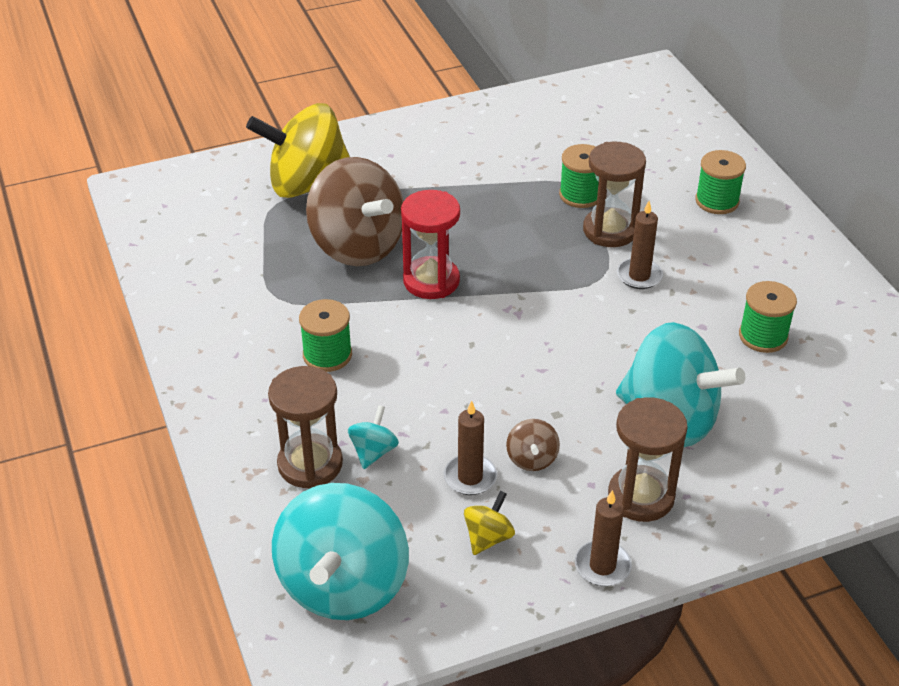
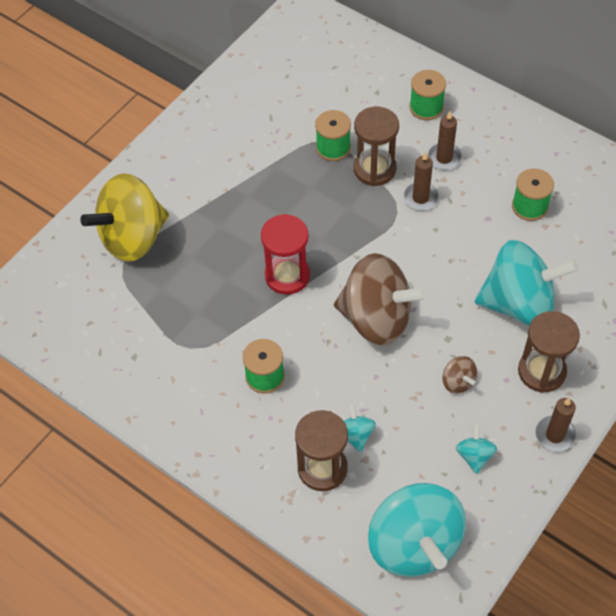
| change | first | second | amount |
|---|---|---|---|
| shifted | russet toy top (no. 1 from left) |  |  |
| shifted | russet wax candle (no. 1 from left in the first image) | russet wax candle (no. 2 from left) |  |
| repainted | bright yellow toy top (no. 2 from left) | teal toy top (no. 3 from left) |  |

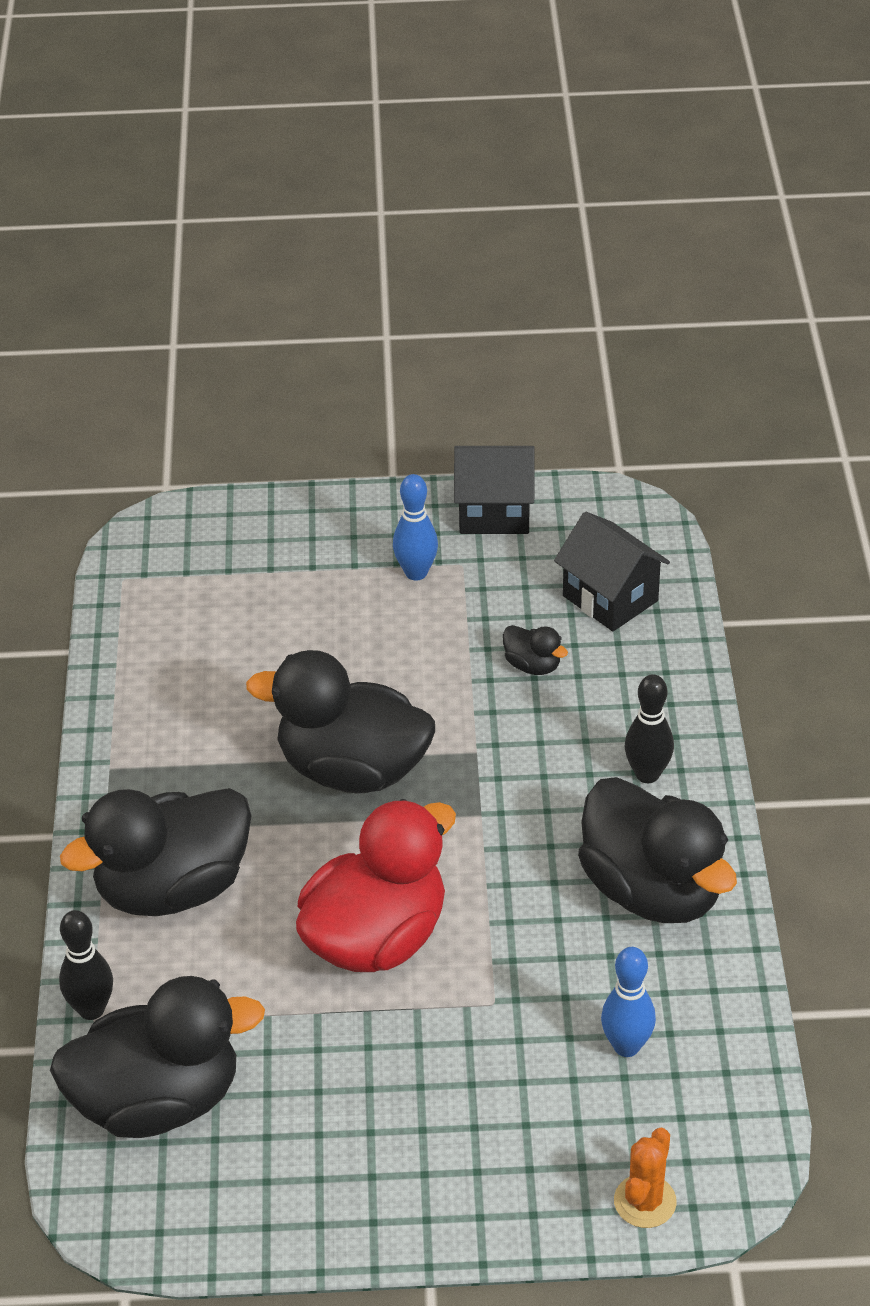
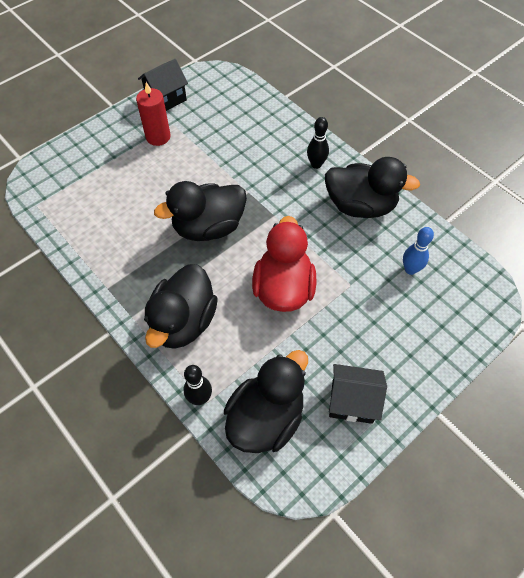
| change | first | second | amount |
|---|---|---|---|
| swapped | blue bowling pin (no. 1 from left) | crimson wax candle |  |
| gone | black toy duck (no. 4 from left) |  |  |
| shifted | black house (no. 2 from left) |  |  |
| gone | bright orange saguaro cactus |  |  |

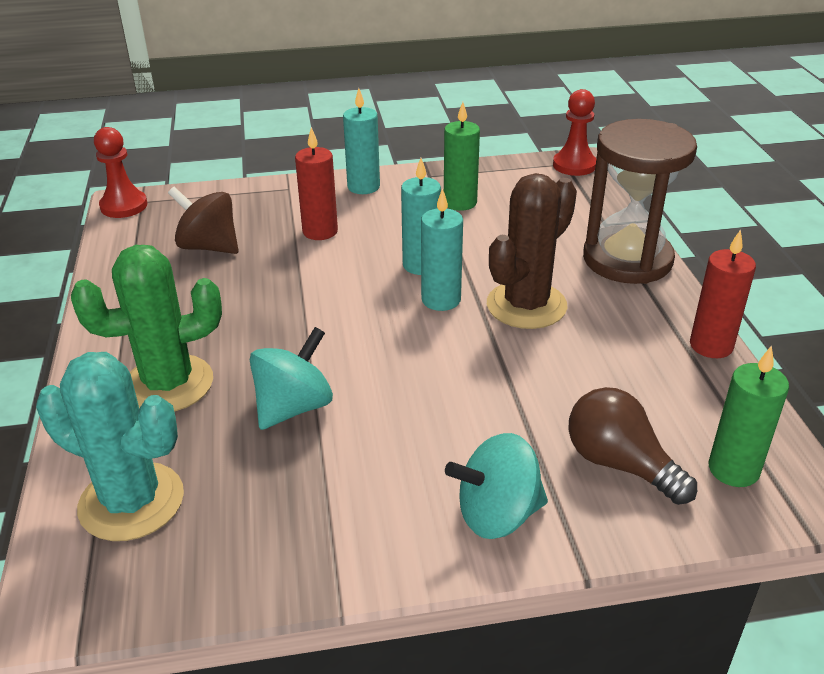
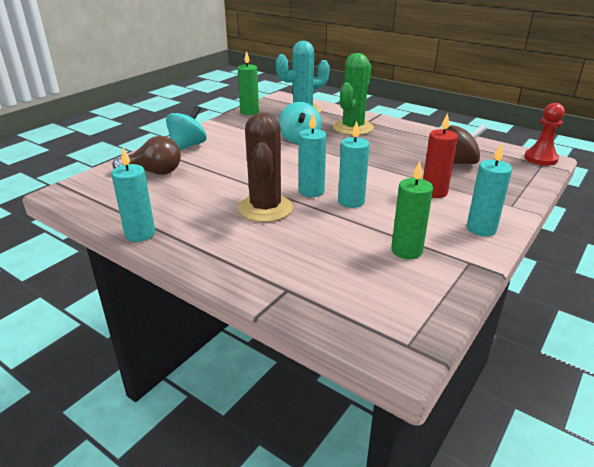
| change | first | second | amount |
|---|---|---|---|
| gone | crimson pawn (no. 2 from left) |  |  |
| gone | russet hourglass |  |  |
| repainted | crimson wax candle (no. 2 from left) | teal wax candle (no. 1 from left) |  |
| shifted | emerald wax candle (no. 2 from left in the first image) | emerald wax candle (no. 1 from left) |  |

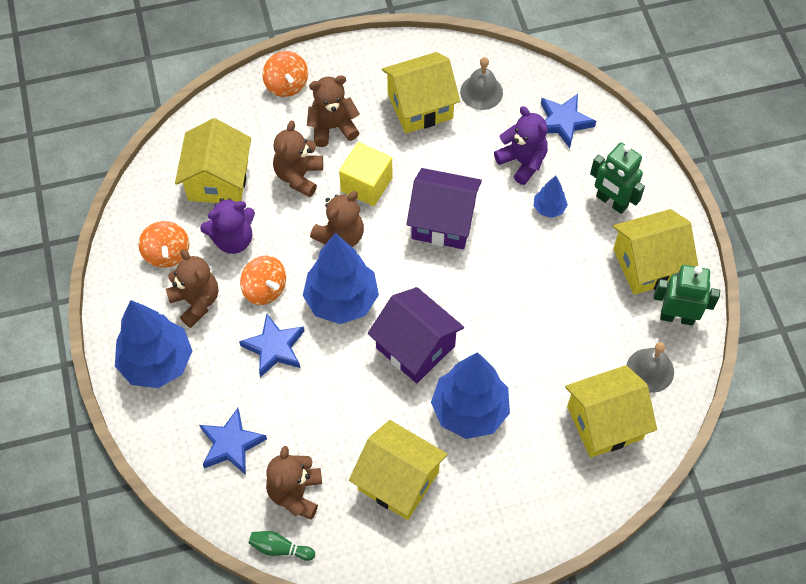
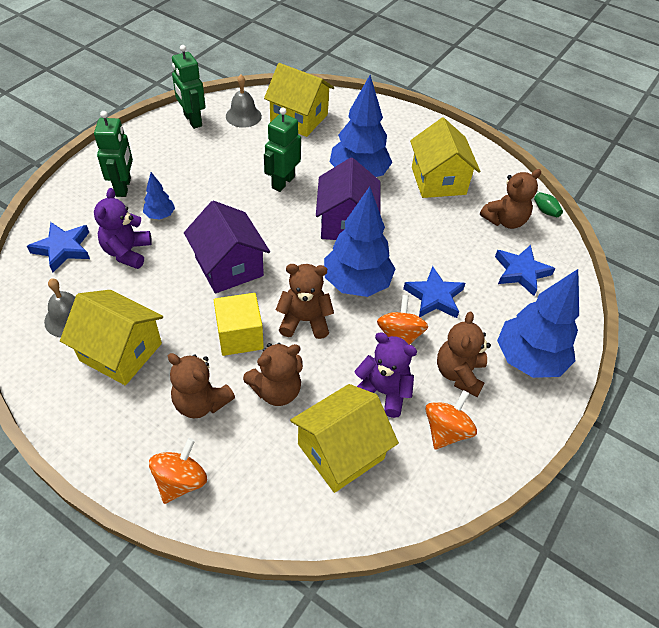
| change | first | second | amount |
|---|---|---|---|
| gone | bright yellow house (no. 5 from left) |  |  |
| new |  | emerald robot figure (no. 3 from left) |  |

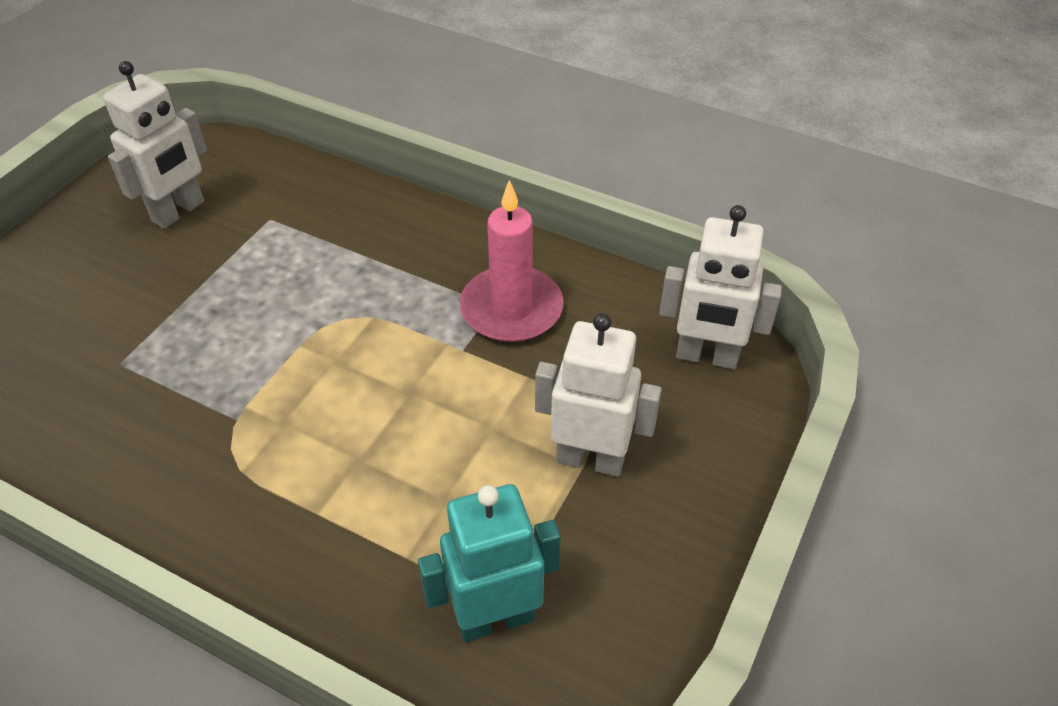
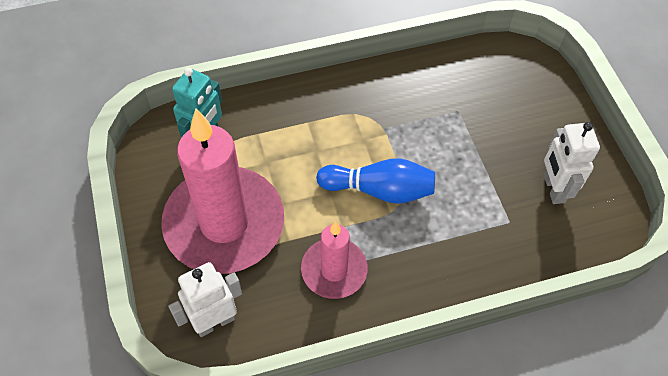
| change | first | second | amount |
|---|---|---|---|
| swapped | pure white robot figure (no. 2 from left) | rosy wax candle (no. 1 from left) |  |
| new |  | blue bowling pin |  |

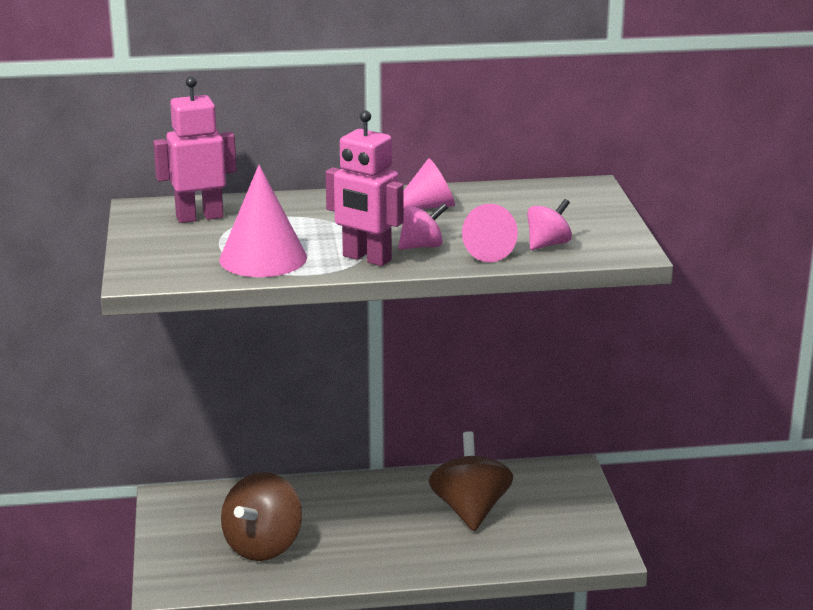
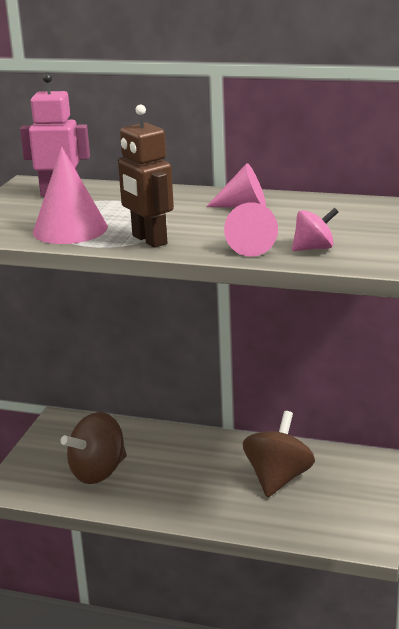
| change | first | second | amount |
|---|---|---|---|
| repainted | rosy robot figure (no. 2 from left) | russet robot figure |  |
| gone | rosy toy top (no. 1 from left) |  |  |

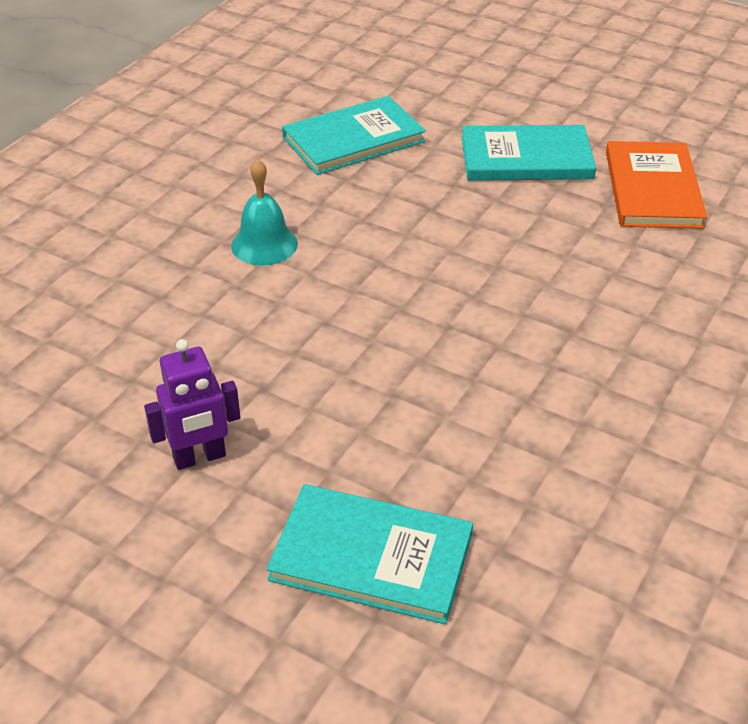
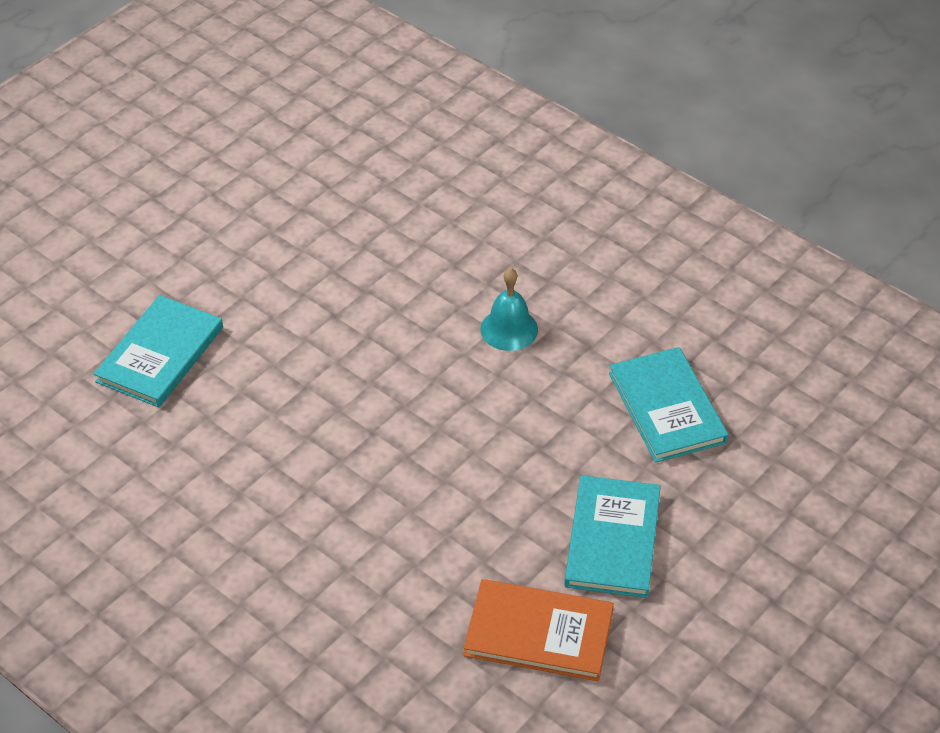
| change | first | second | amount |
|---|---|---|---|
| gone | royal purple robot figure |  |  |

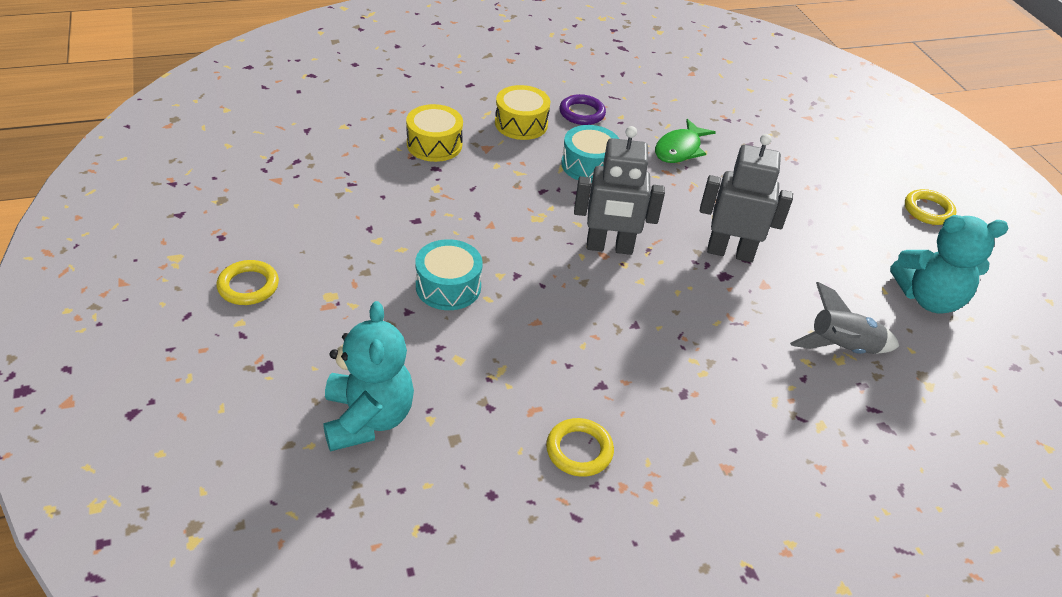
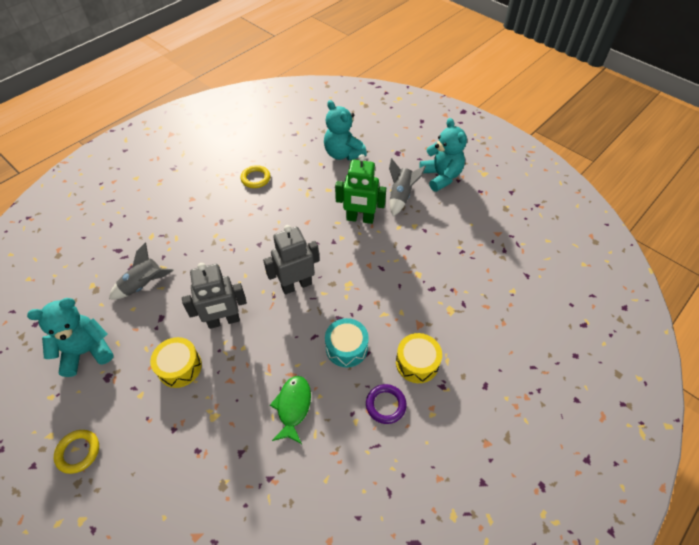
| change | first | second | amount |
|---|---|---|---|
| swapped | bright yellow torus (no. 1 from left) | teal teddy bear (no. 3 from left) |  |
| shifted | bright yellow toy drum (no. 1 from left) |  |  |
| swapped | teal toy drum (no. 1 from left) | emerald robot figure |  |
| new |  | gray rocket (no. 2 from left) |  |

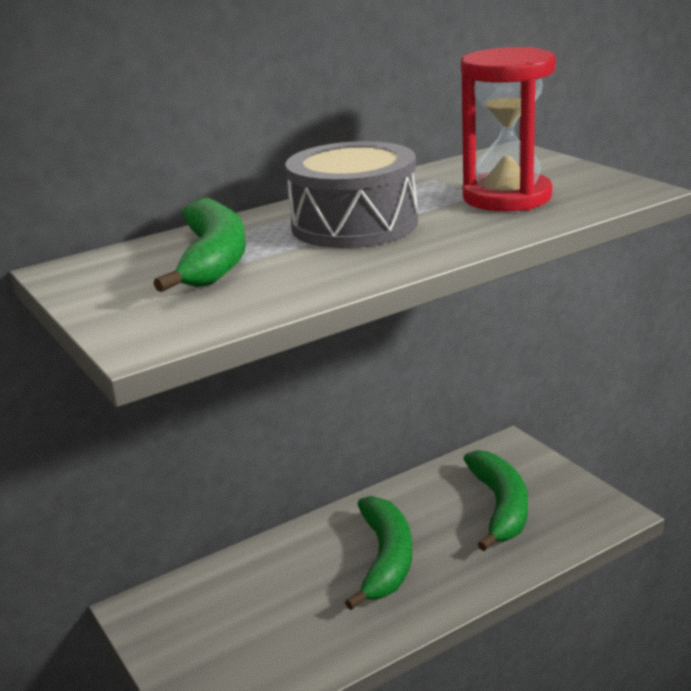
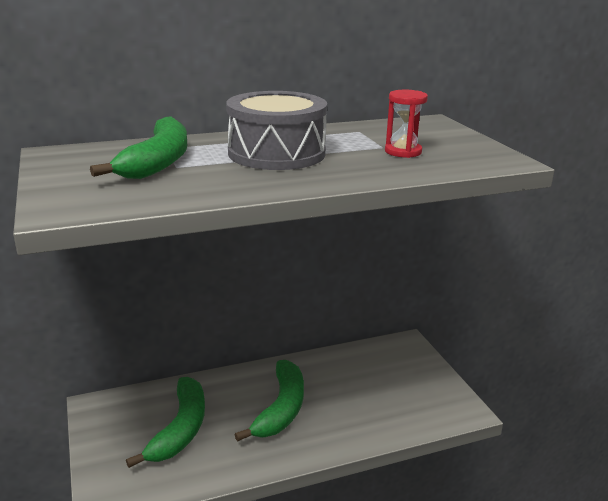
| change | first | second | amount |
|---|---|---|---|
| scaled | crimson hourglass |  | x0.53 |
| shifted | emerald toy banana (no. 3 from left in the first image) | emerald toy banana (no. 2 from left) |  |

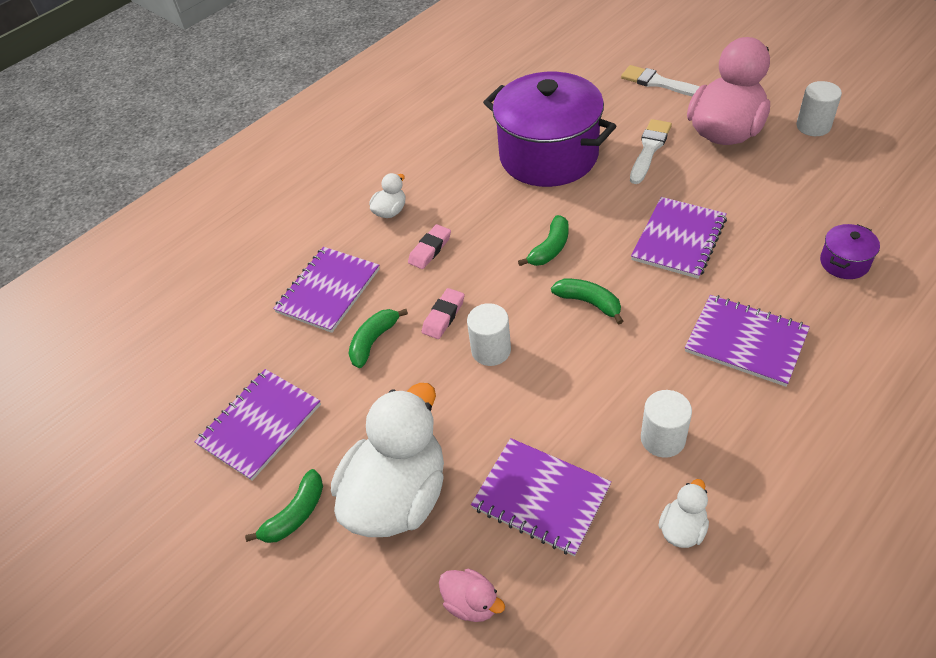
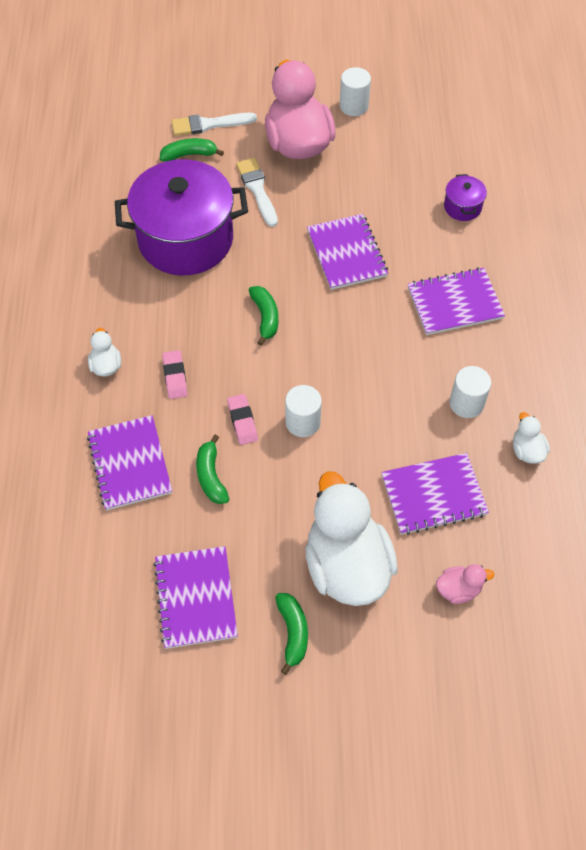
| change | first | second | amount |
|---|---|---|---|
| shifted | emerald toy banana (no. 4 from left in the first image) | emerald toy banana (no. 1 from left) |  |

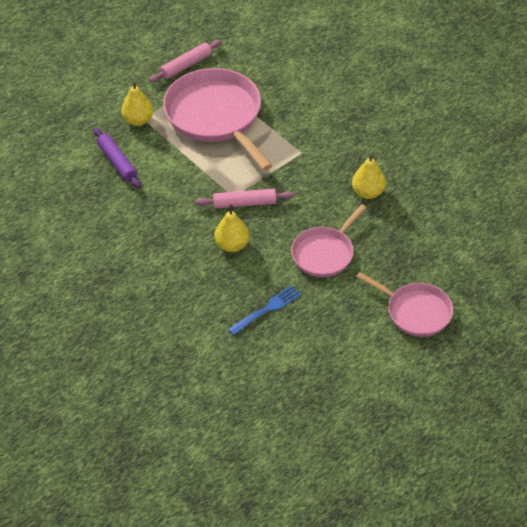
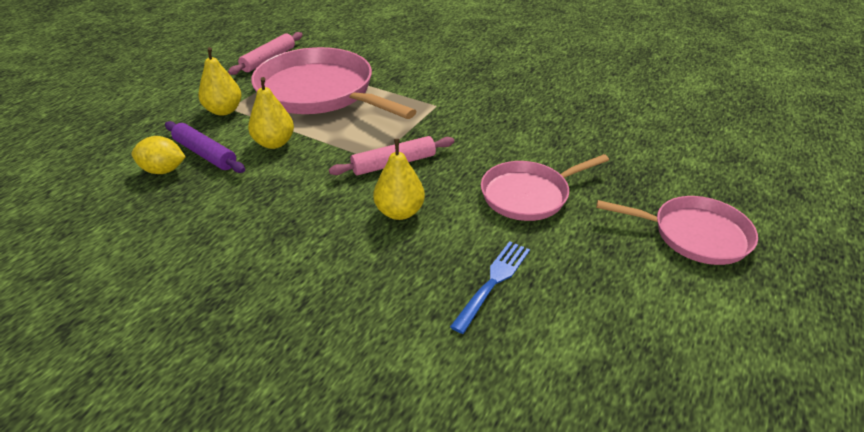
| change | first | second | amount |
|---|---|---|---|
| rotated | rosy pan (no. 2 from left) |  | 45 degrees clockwise |
| shifted | bright yellow pear (no. 3 from left in the first image) | bright yellow pear (no. 2 from left) |  |
| new |  | bright yellow toy lemon |  |

